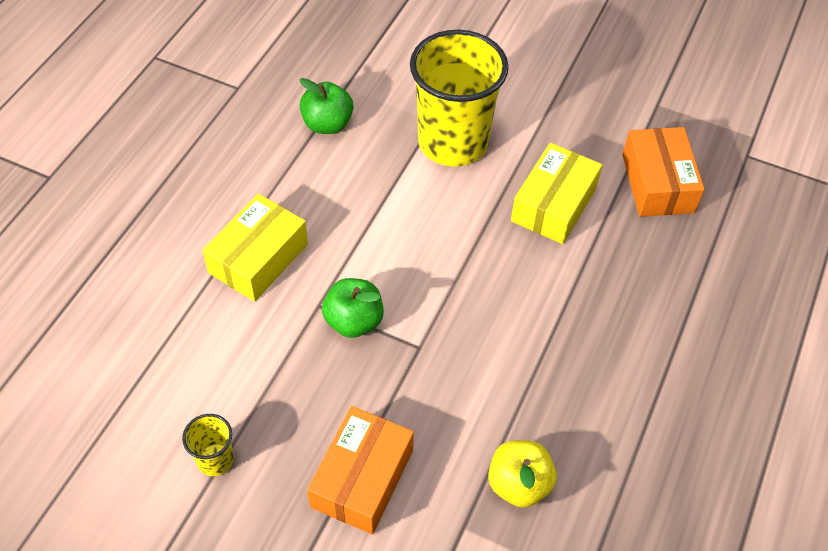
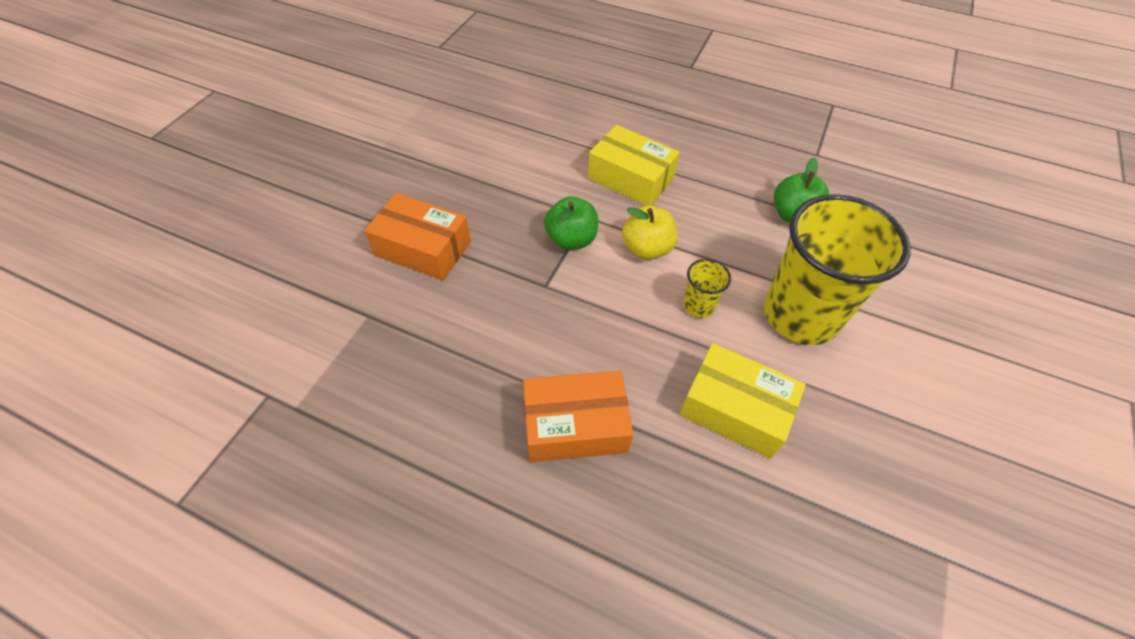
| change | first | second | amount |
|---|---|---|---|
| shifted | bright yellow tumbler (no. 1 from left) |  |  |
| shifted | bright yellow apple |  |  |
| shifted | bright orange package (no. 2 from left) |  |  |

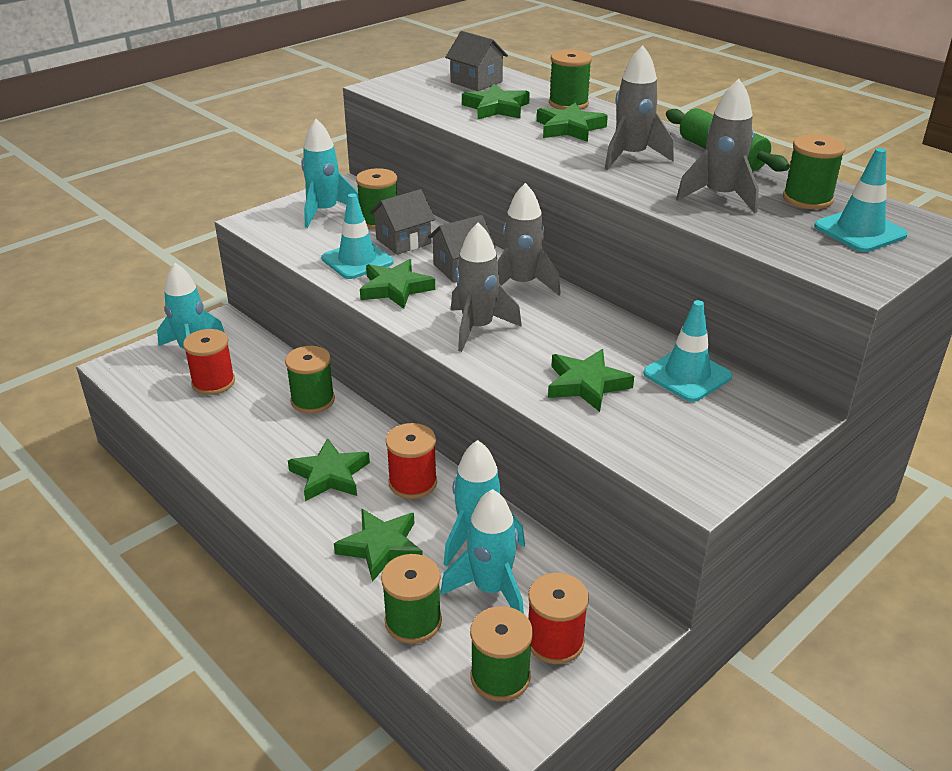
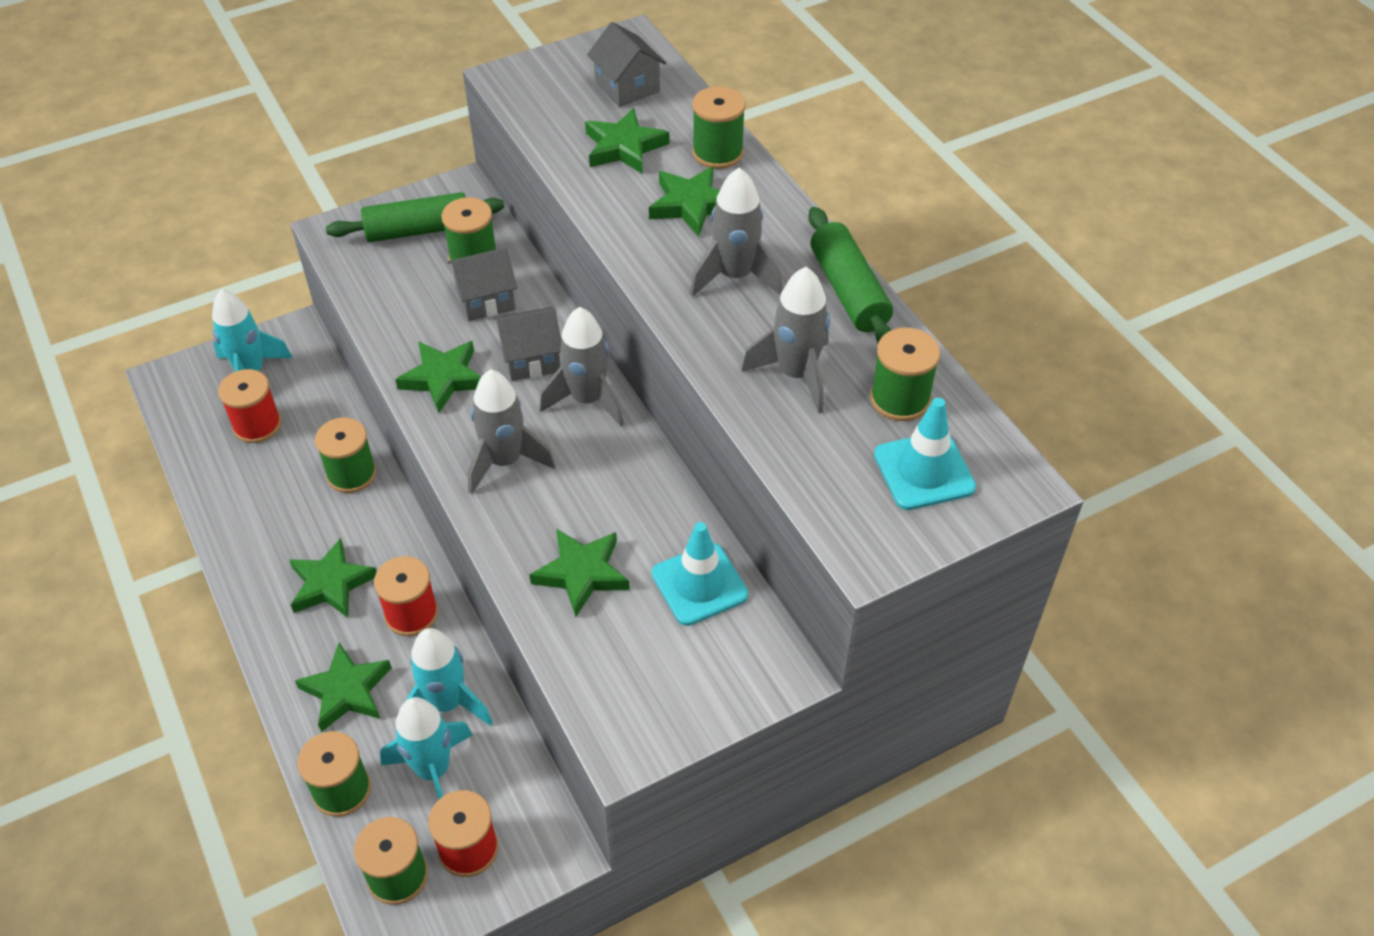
| change | first | second | amount |
|---|---|---|---|
| swapped | teal rocket (no. 2 from left) | emerald rolling pin (no. 1 from left) |  |
| gone | teal safety cone (no. 1 from left) |  |  |

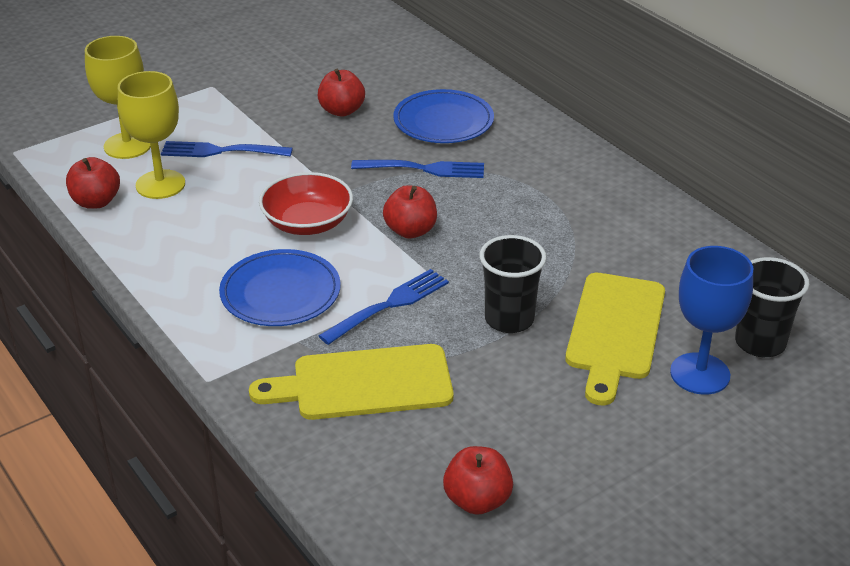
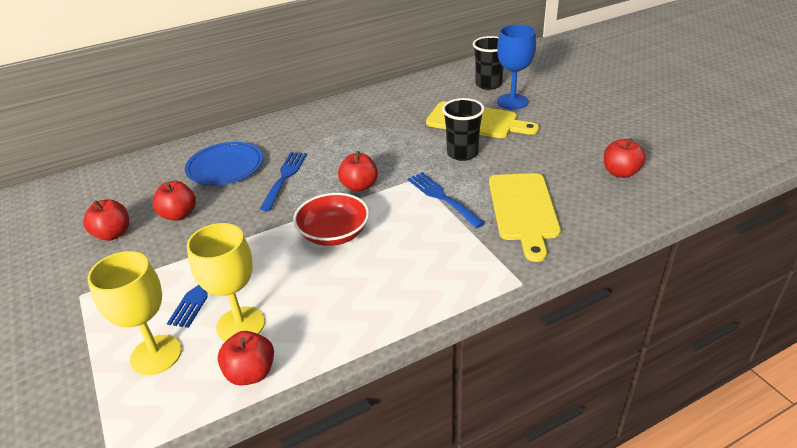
| change | first | second | amount |
|---|---|---|---|
| gone | blue flat dish (no. 1 from left) |  |  |
| new |  | crimson apple (no. 1 from left) |  |

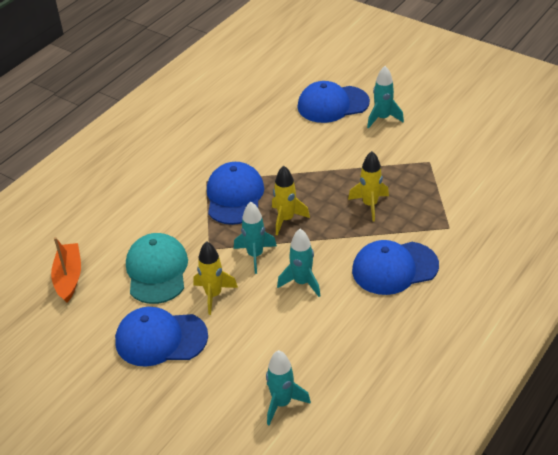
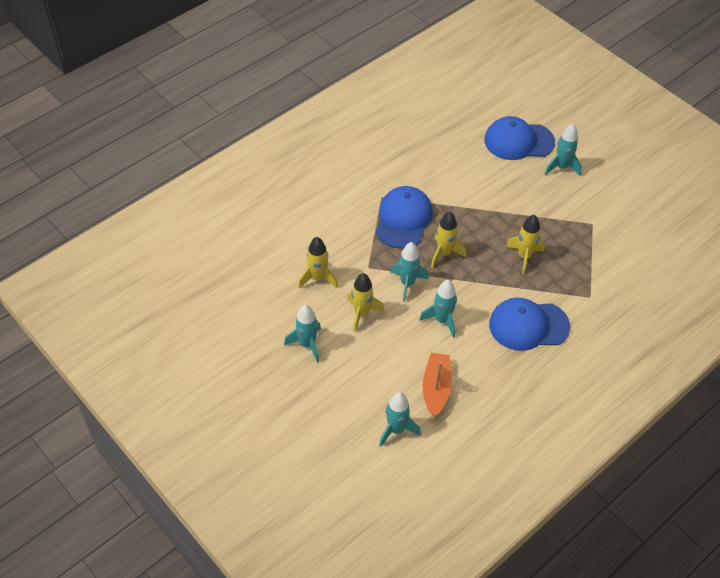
| change | first | second | amount |
|---|---|---|---|
| shifted | bright orange sailboat |  |  |
| swapped | blue peaked cap (no. 1 from left) | teal rocket (no. 1 from left) |  |
| swapped | teal peaked cap | bright yellow rocket (no. 1 from left) |  |

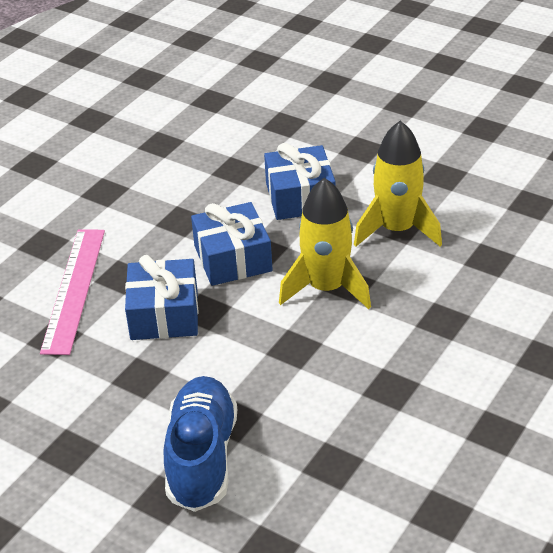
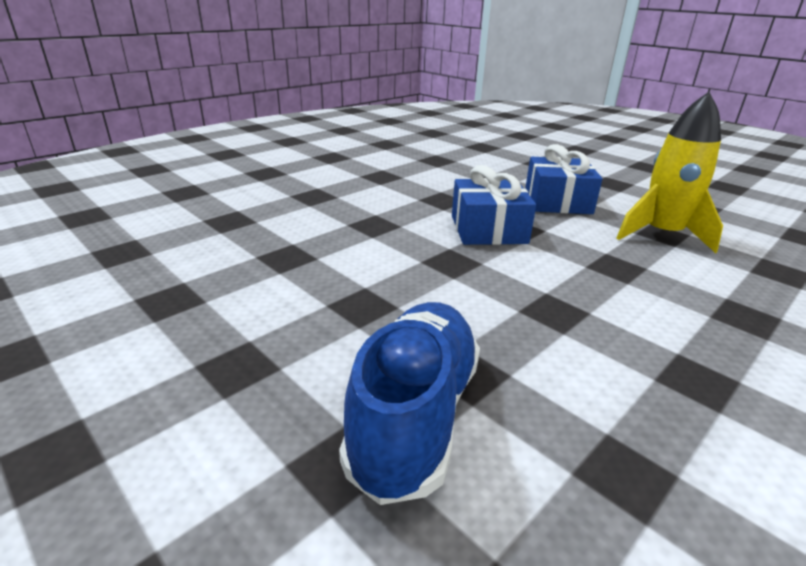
| change | first | second | amount |
|---|---|---|---|
| gone | rosy straightedge |  |  |
| gone | blue present (no. 1 from left) |  |  |
| gone | bright yellow rocket (no. 1 from left) |  |  |

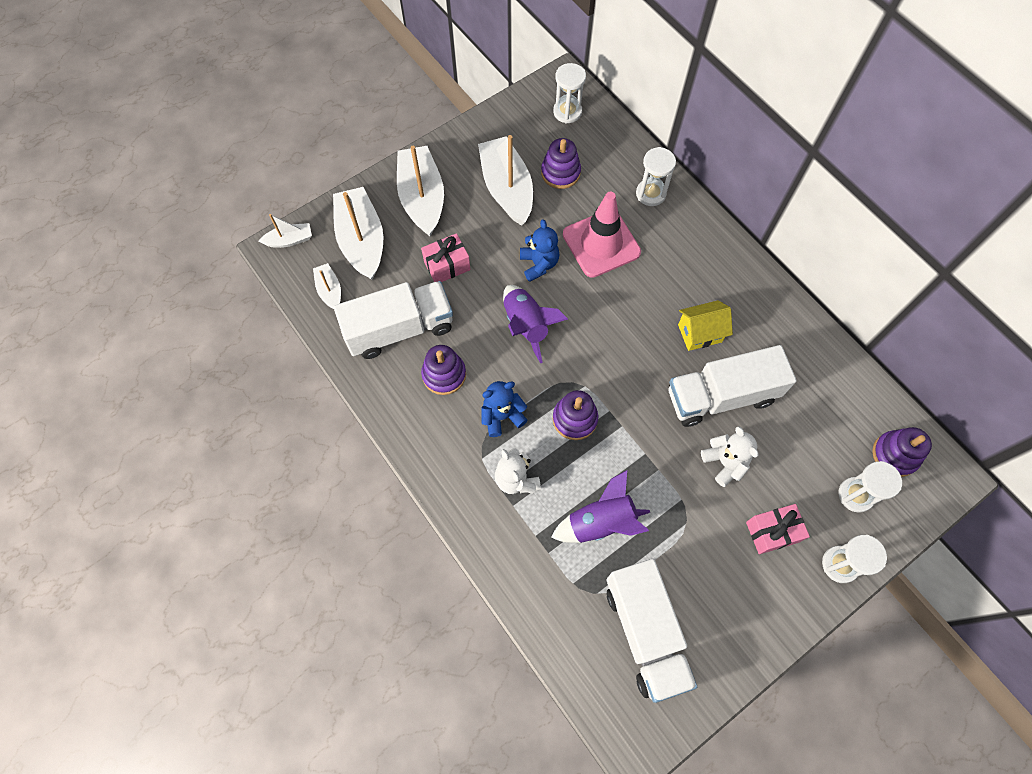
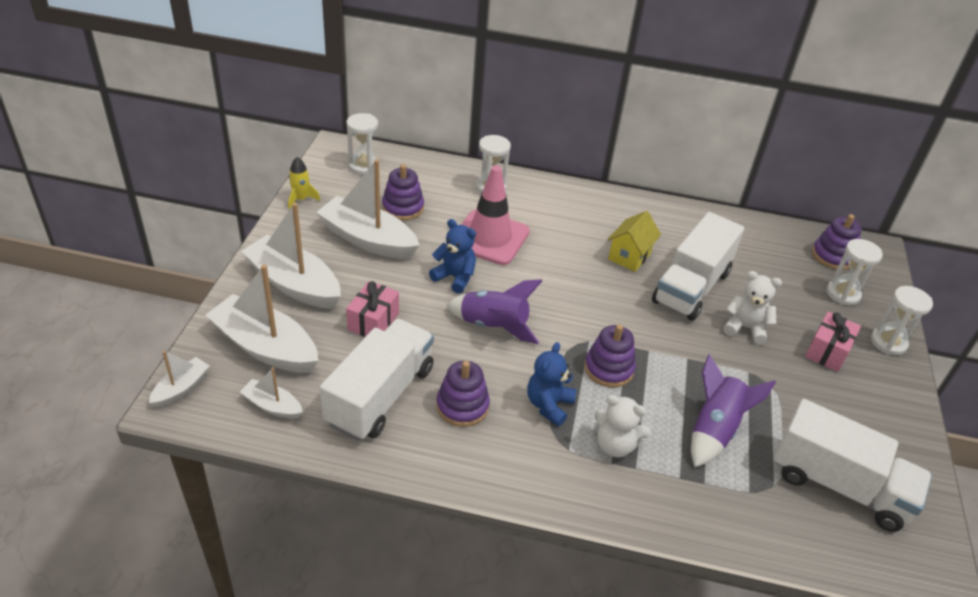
| change | first | second | amount |
|---|---|---|---|
| new |  | bright yellow rocket |  |

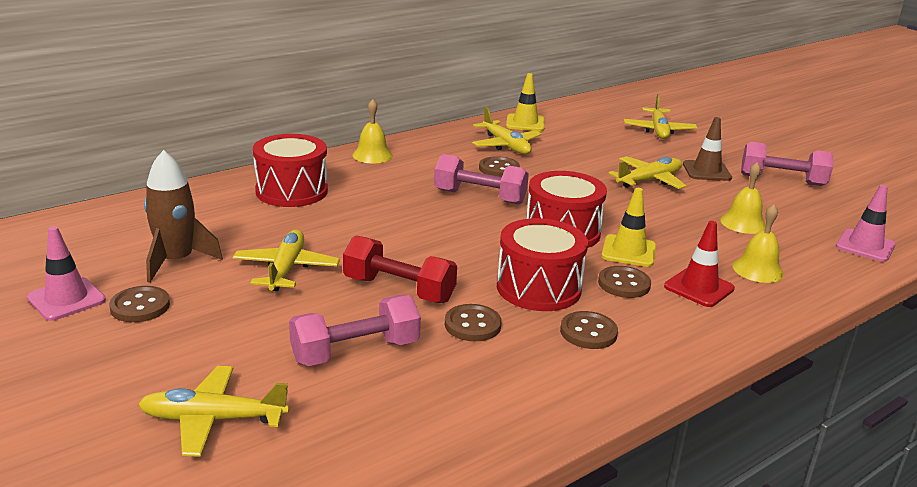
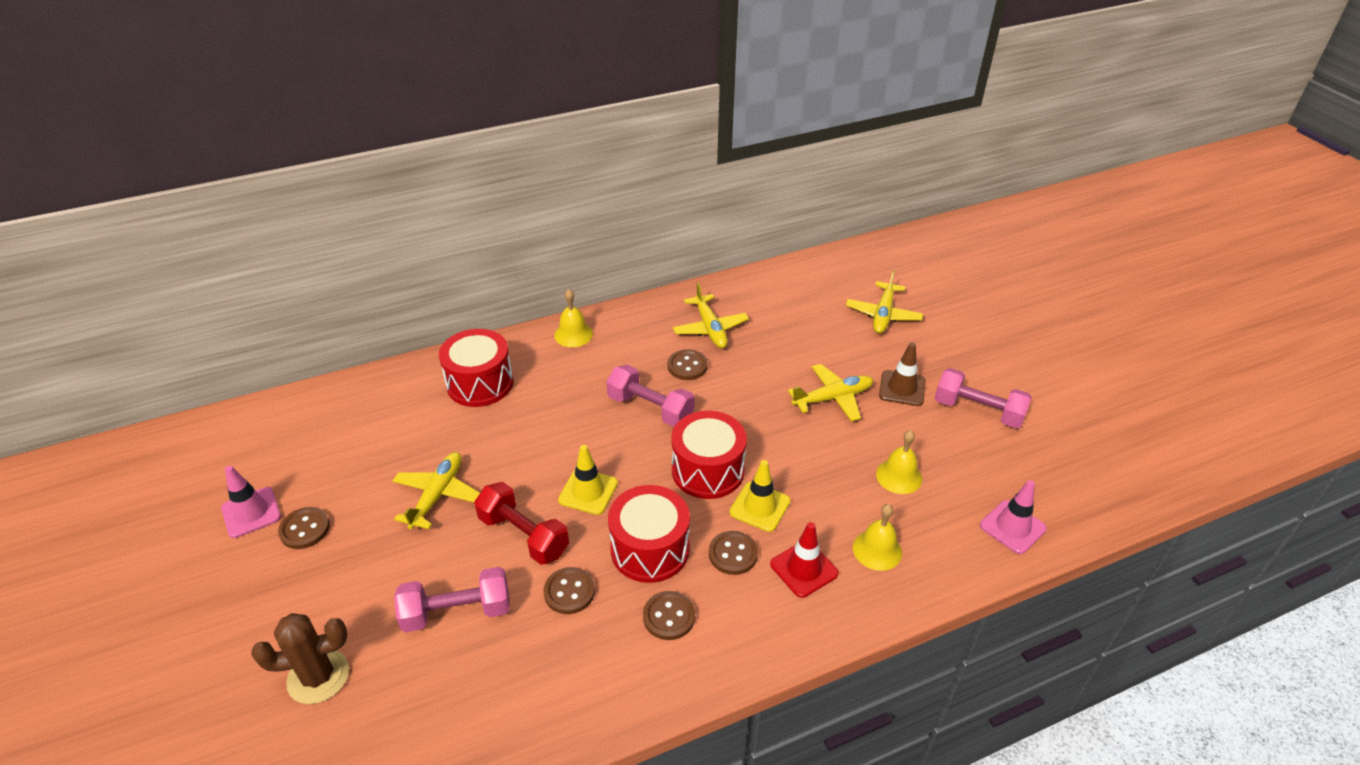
| change | first | second | amount |
|---|---|---|---|
| swapped | bright yellow toy plane (no. 1 from left) | russet saguaro cactus |  |
| gone | russet rocket |  |  |
| shifted | bright yellow safety cone (no. 1 from left) |  |  |

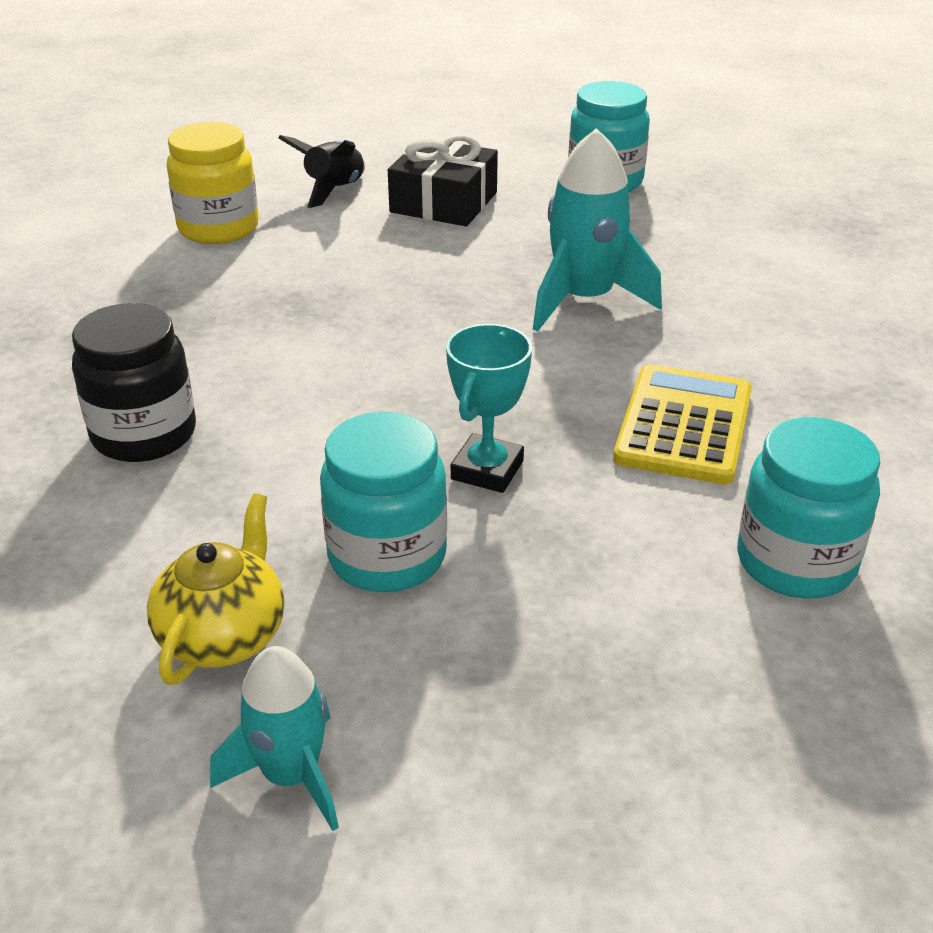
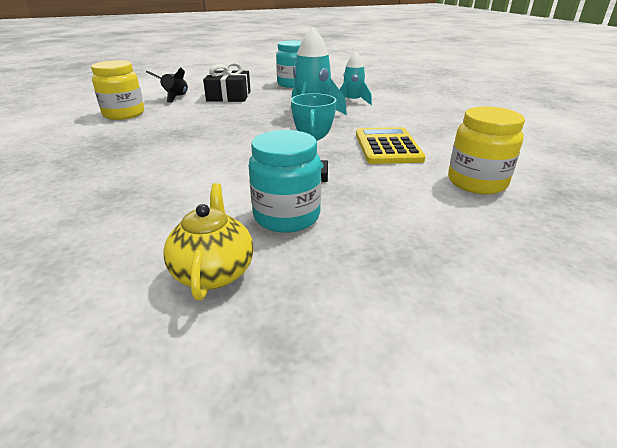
| change | first | second | amount |
|---|---|---|---|
| gone | black preserve jar |  |  |
| shifted | teal rocket (no. 1 from left in the first image) | teal rocket (no. 2 from left) |  |
| repainted | teal preserve jar (no. 3 from left) | bright yellow preserve jar (no. 2 from left) |  |

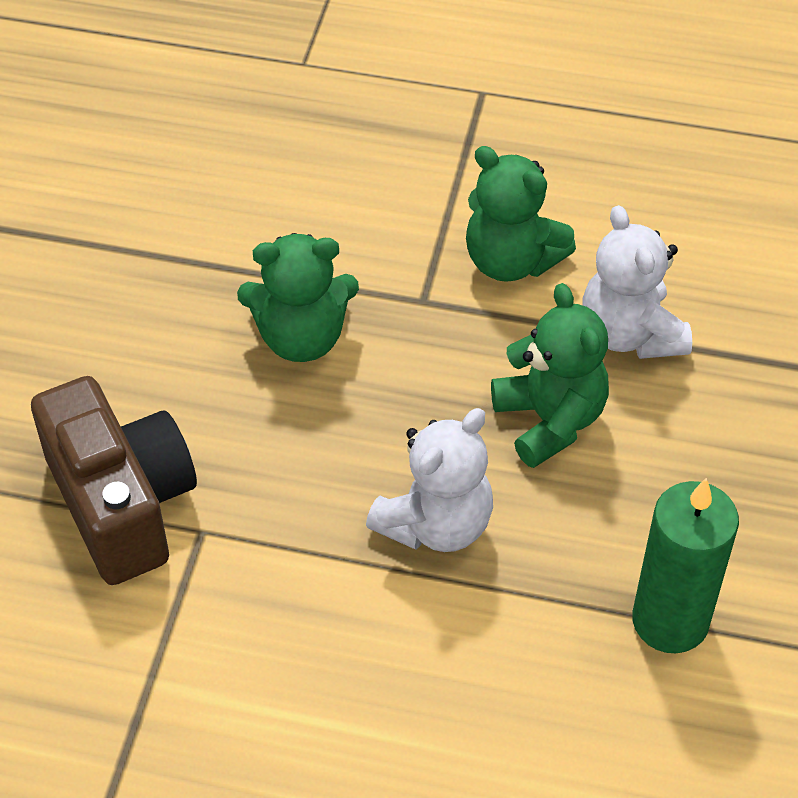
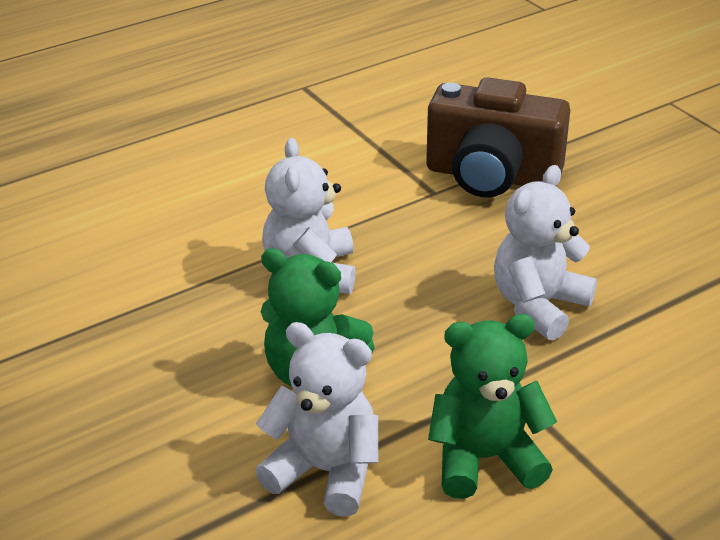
| change | first | second | amount |
|---|---|---|---|
| repainted | emerald teddy bear (no. 1 from left) | pure white teddy bear (no. 3 from left) |  |
| gone | emerald wax candle |  |  |

